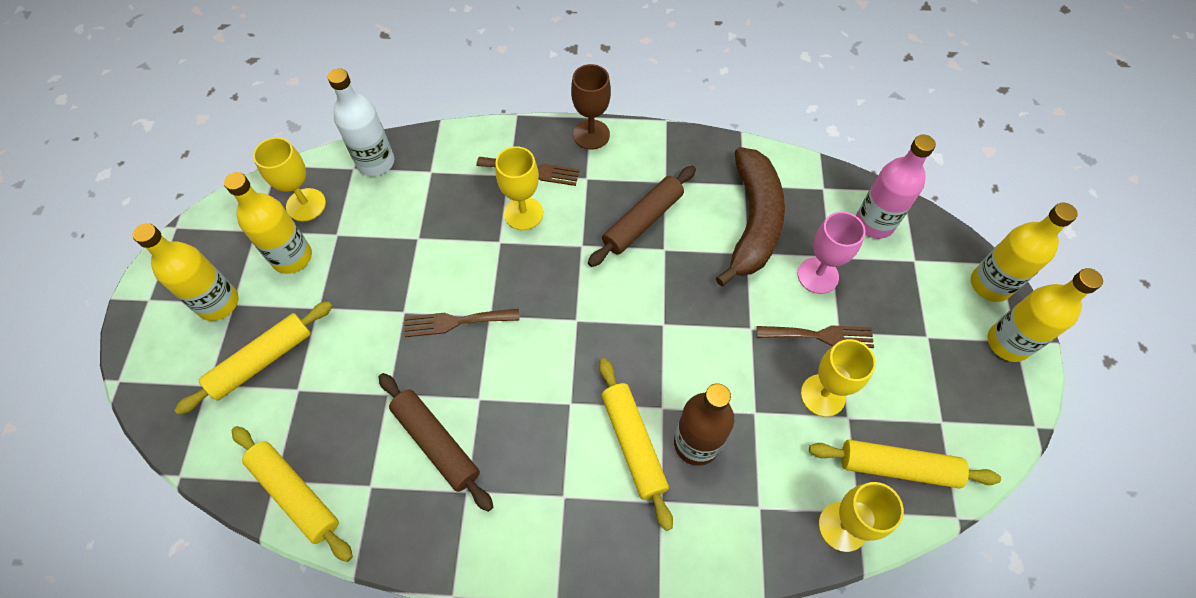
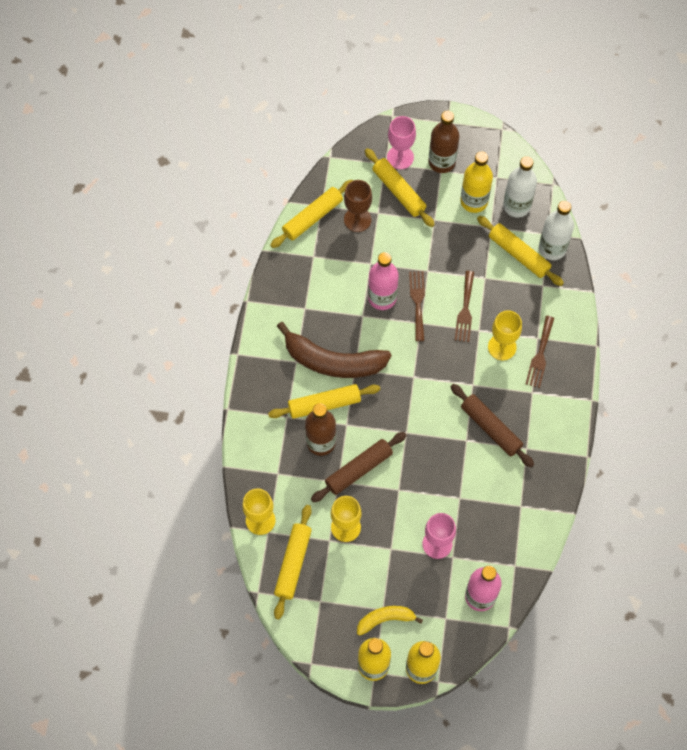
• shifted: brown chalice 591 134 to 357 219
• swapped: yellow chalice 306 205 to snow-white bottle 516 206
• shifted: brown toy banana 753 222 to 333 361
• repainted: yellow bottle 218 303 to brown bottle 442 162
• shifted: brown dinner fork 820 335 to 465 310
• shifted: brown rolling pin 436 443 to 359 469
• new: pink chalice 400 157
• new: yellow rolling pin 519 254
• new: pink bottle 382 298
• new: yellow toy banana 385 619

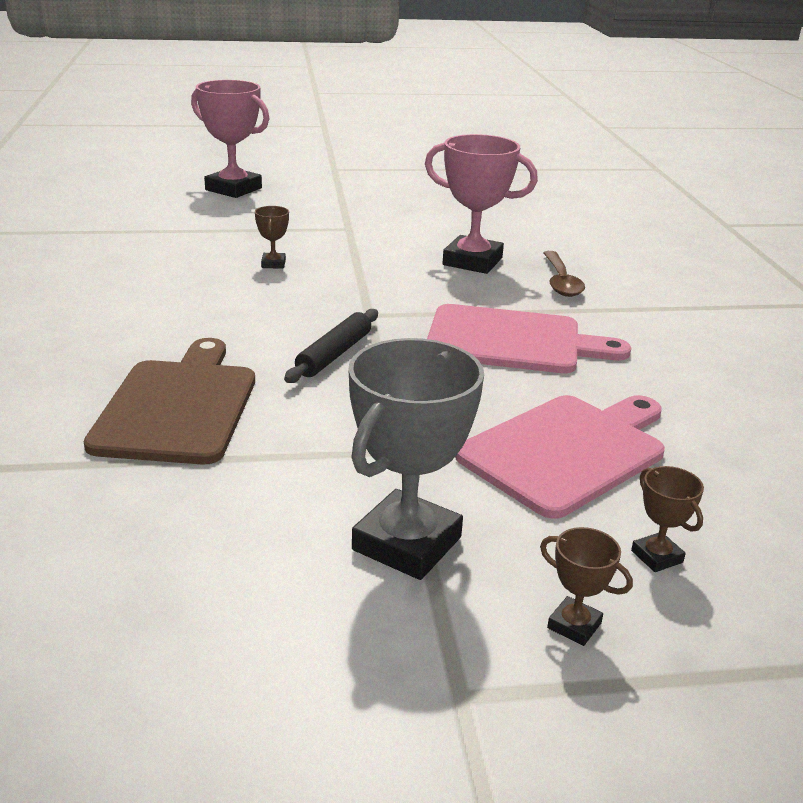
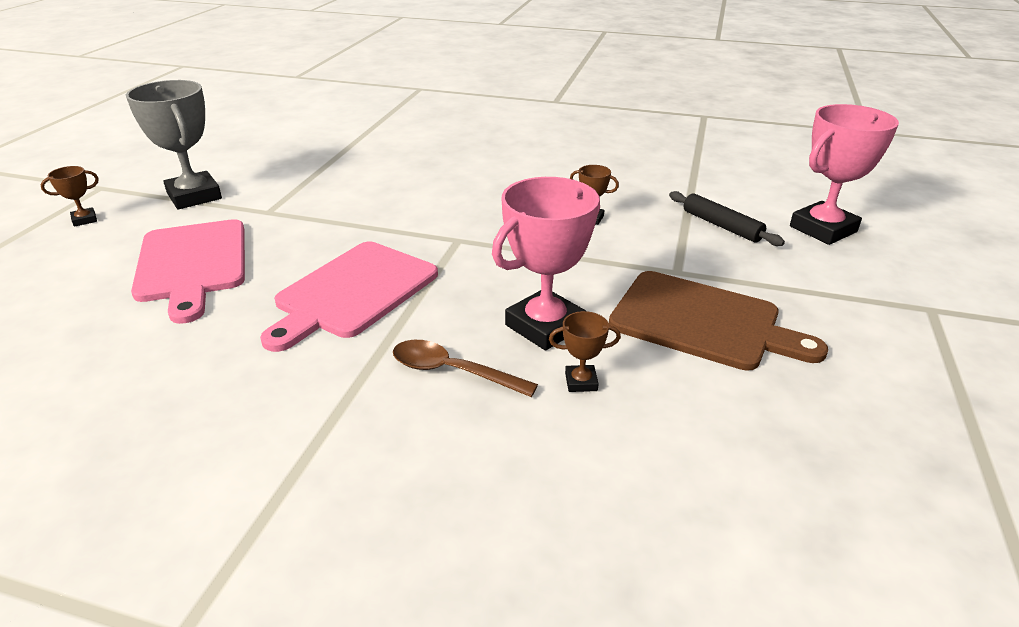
• shifted: ebony rolling pin 334 354 to 721 226
• shifted: brown chopping board 179 406 to 702 322
• shifted: brown prize cup 657 556 to 581 382

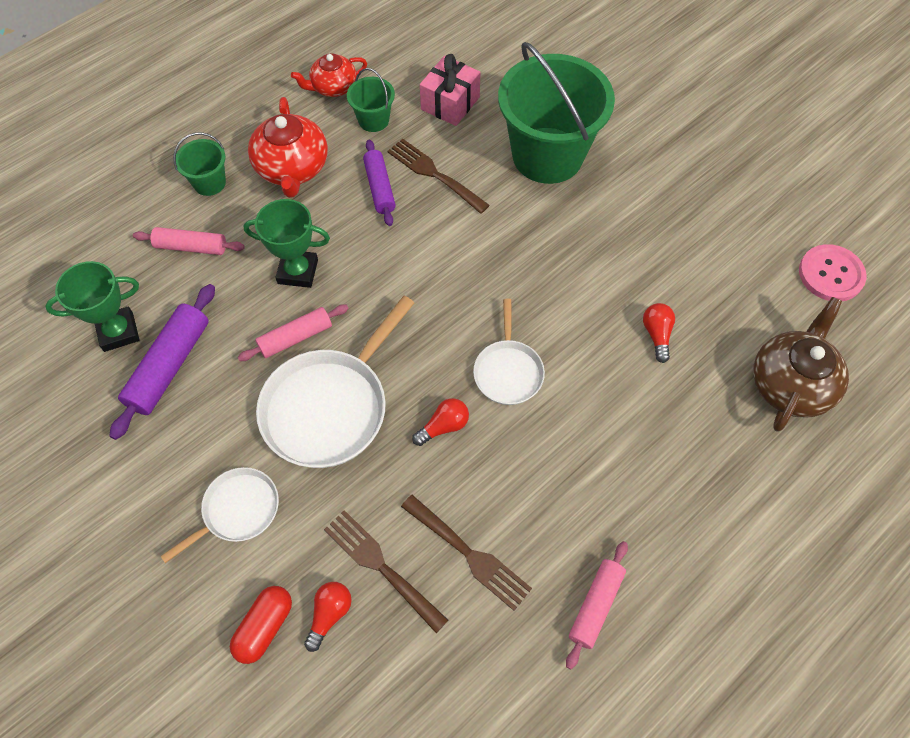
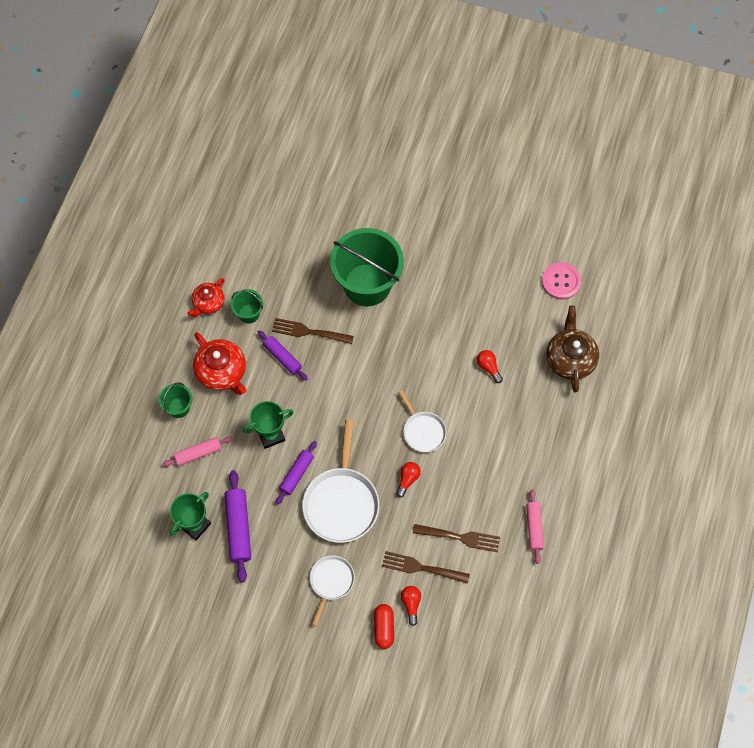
• gone: pink gift 450 103
• repainted: pink rolling pin 296 337 to violet rolling pin 297 474

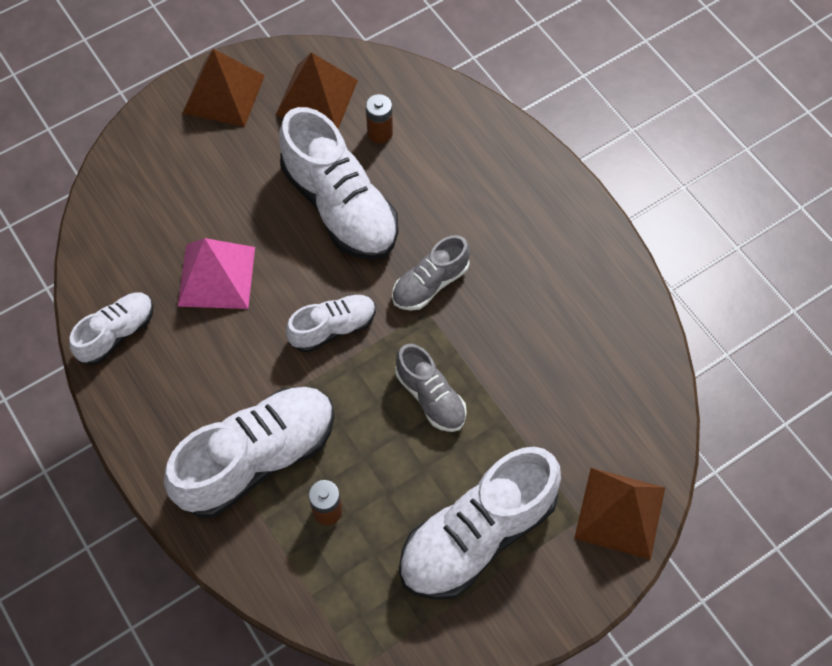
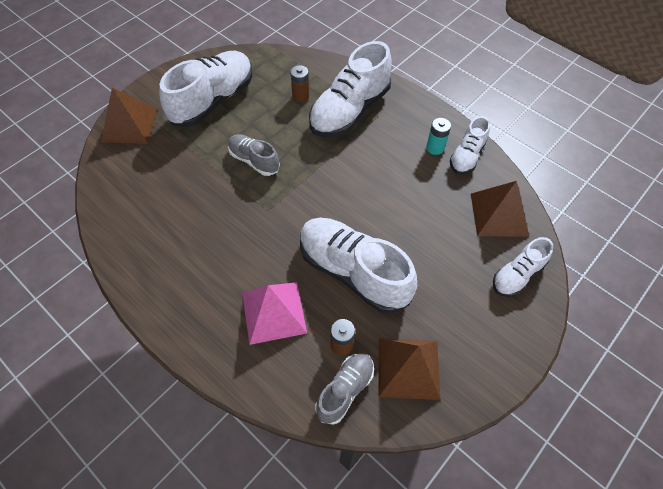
• shifted: brown pyramid 224 94 to 499 214
• shifted: gray sneaker 430 284 to 345 390
• shifted: pink pyramid 216 276 to 274 312
• shifted: snow-white sneaker 333 328 to 517 275
• new: aqua power cell 435 148

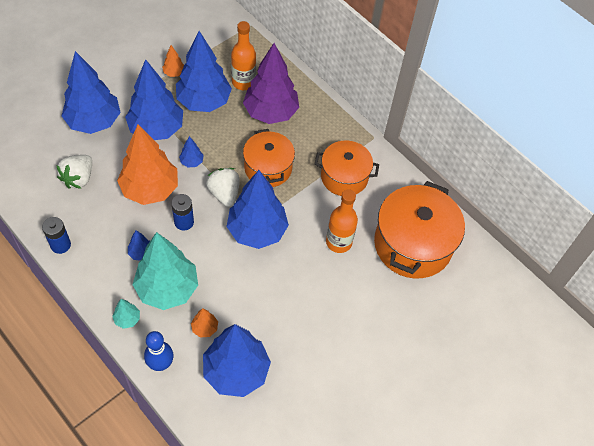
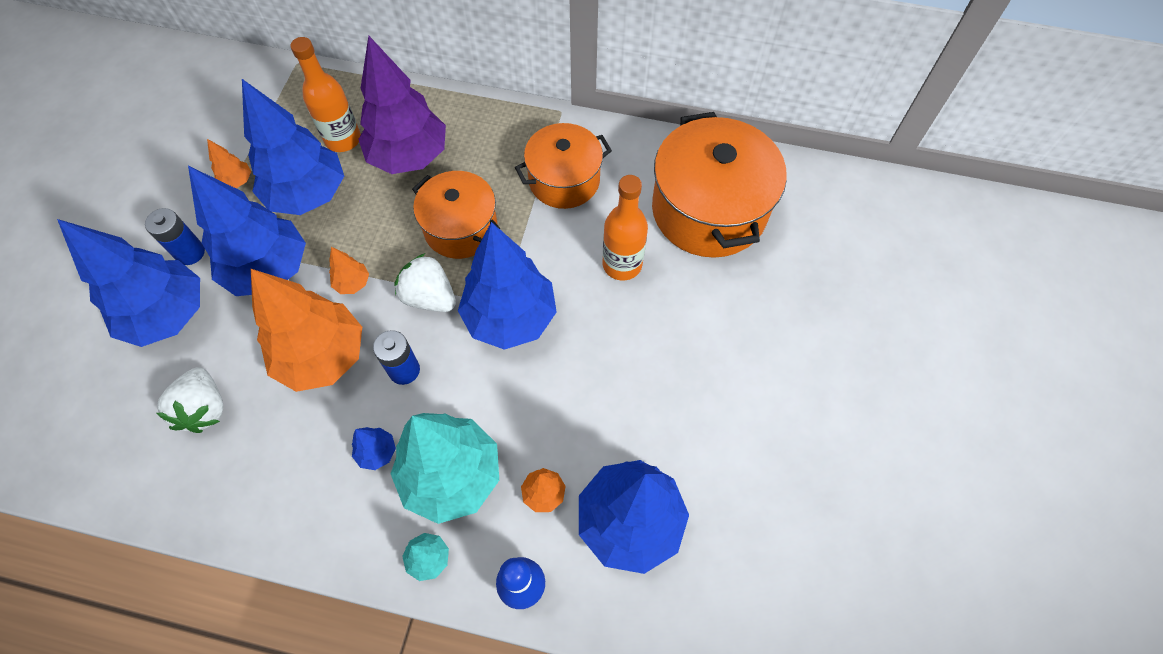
• repainted: royal blue tree 192 162 to bright orange tree 353 283
• shifted: royal blue power cell 60 245 to 190 253

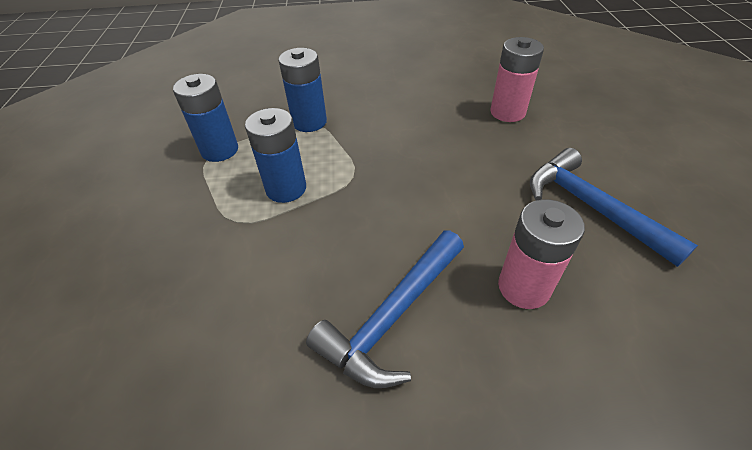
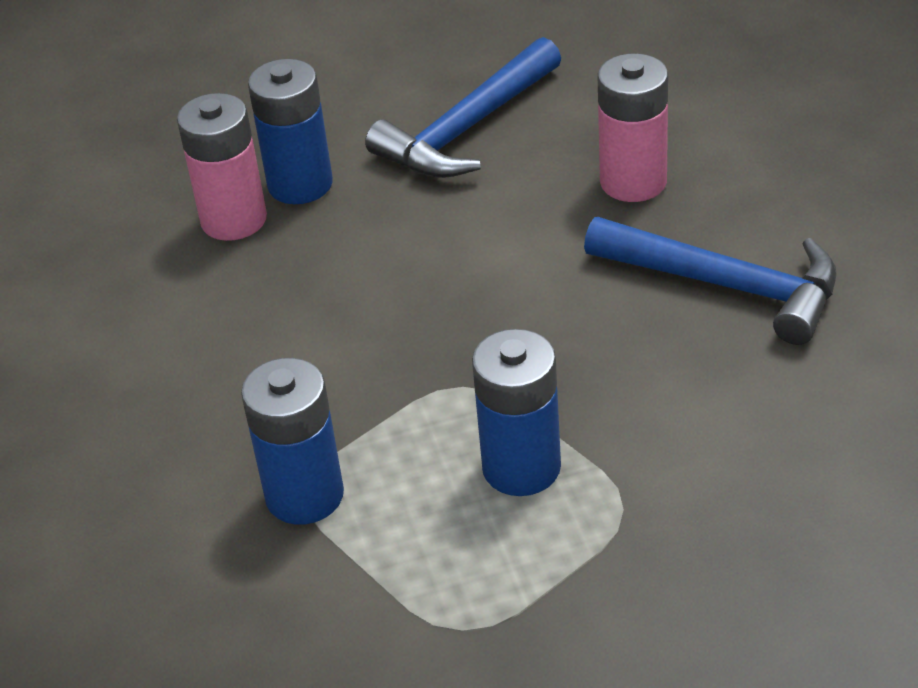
• shifted: royal blue power cell 220 150 to 300 184

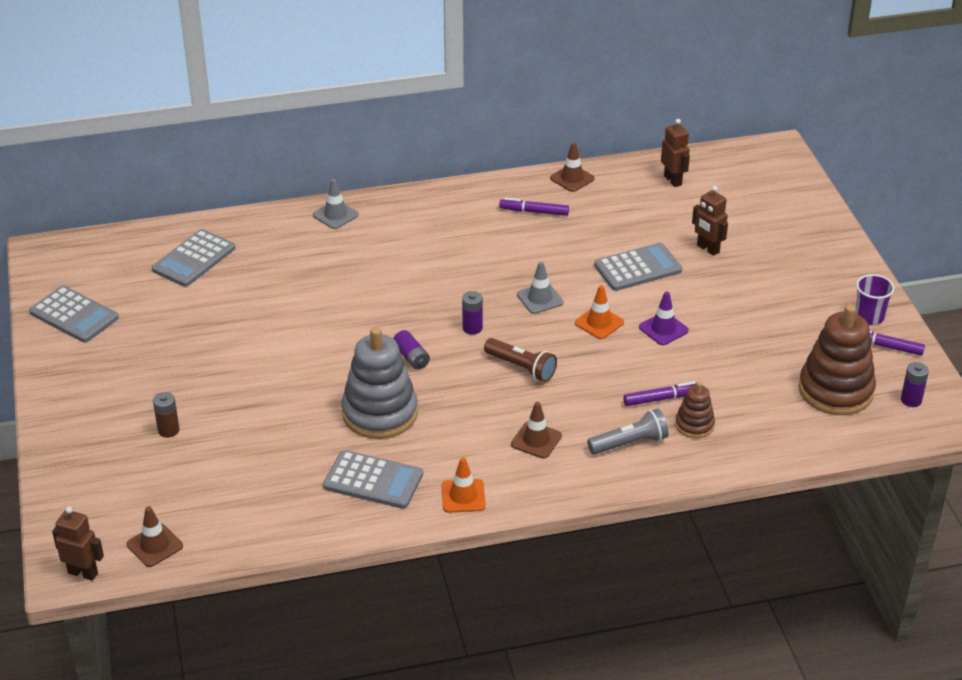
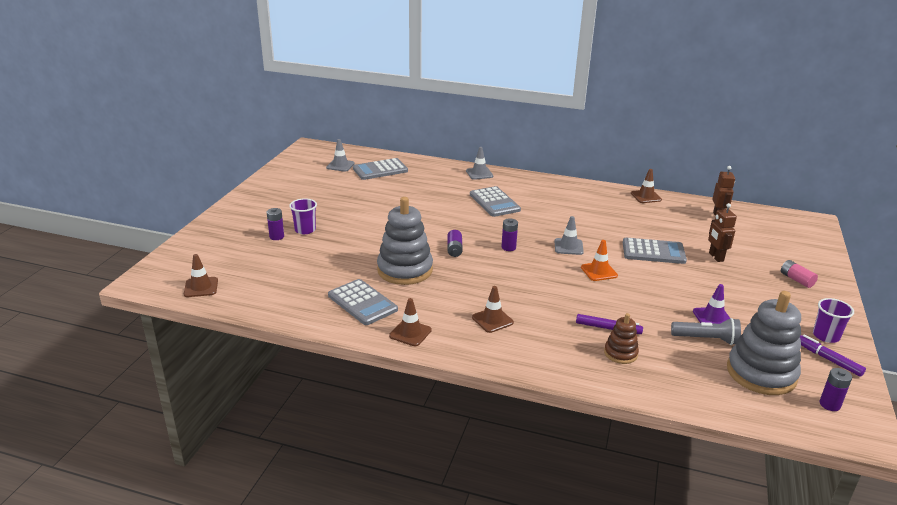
• gone: violet marker 534 211
• shifted: gray calculator 74 315 to 494 202
• shifted: violet road cone 663 329 to 713 318
• repainted: brown stacking toy 835 390 to gray stacking toy 761 373
• gone: brown flashlight 521 368
• repainted: brown power cell 168 430 to violet power cell 276 237
• shifted: gray flashlight 629 443 to 706 339
• repainted: bright orange road cone 463 496 to brown road cone 410 333
• gone: brown toy robot 83 573
• new: gray road cone 340 165
• new: violet tumbler 305 230
• new: pink power cell 796 280

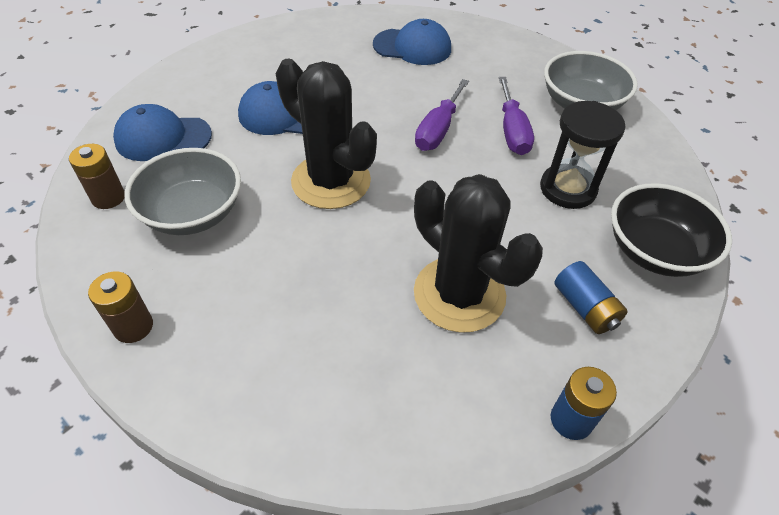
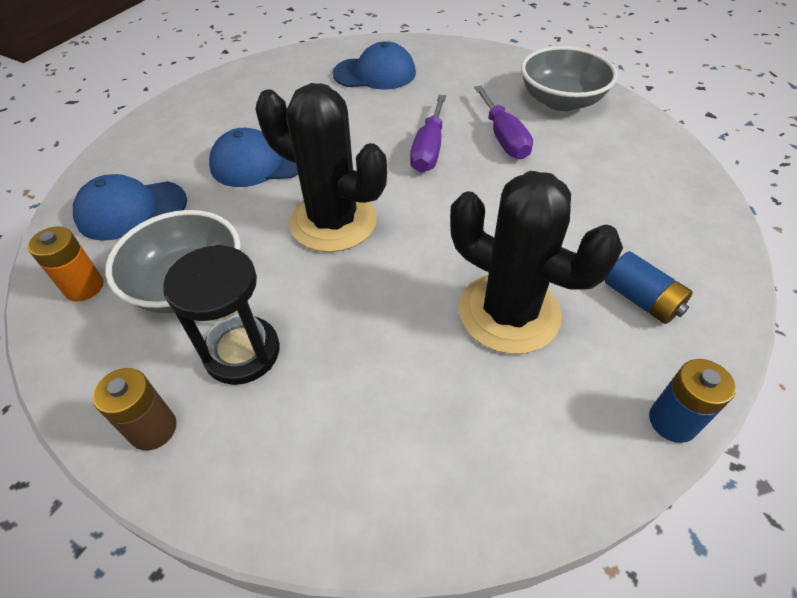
• shifted: ebony sandglass 567 189 to 242 352
• repainted: brown power cell 108 197 to bright orange power cell 84 287
• gone: ebony deep dish 654 251

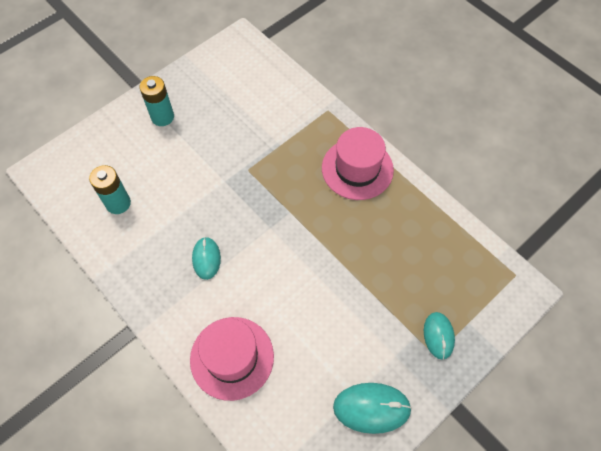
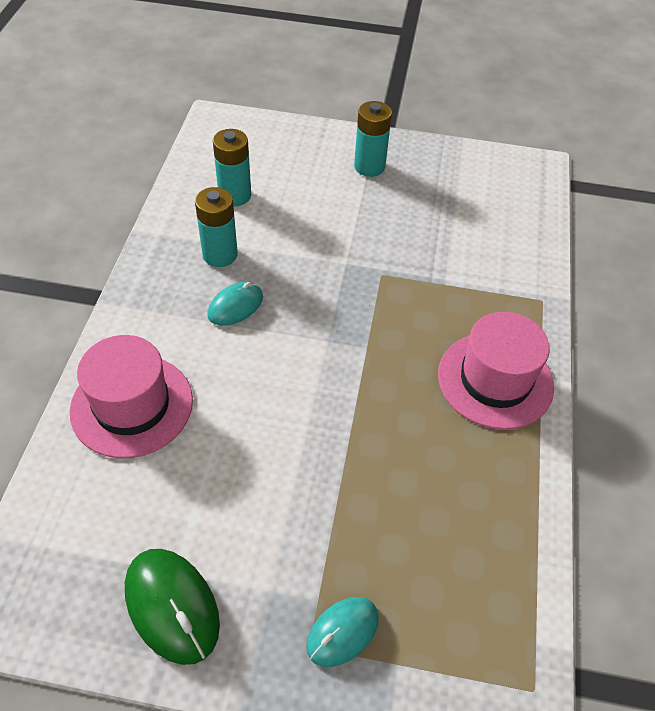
• repainted: aqua mouse 371 408 to emerald mouse 172 606
• new: aqua power cell 220 255

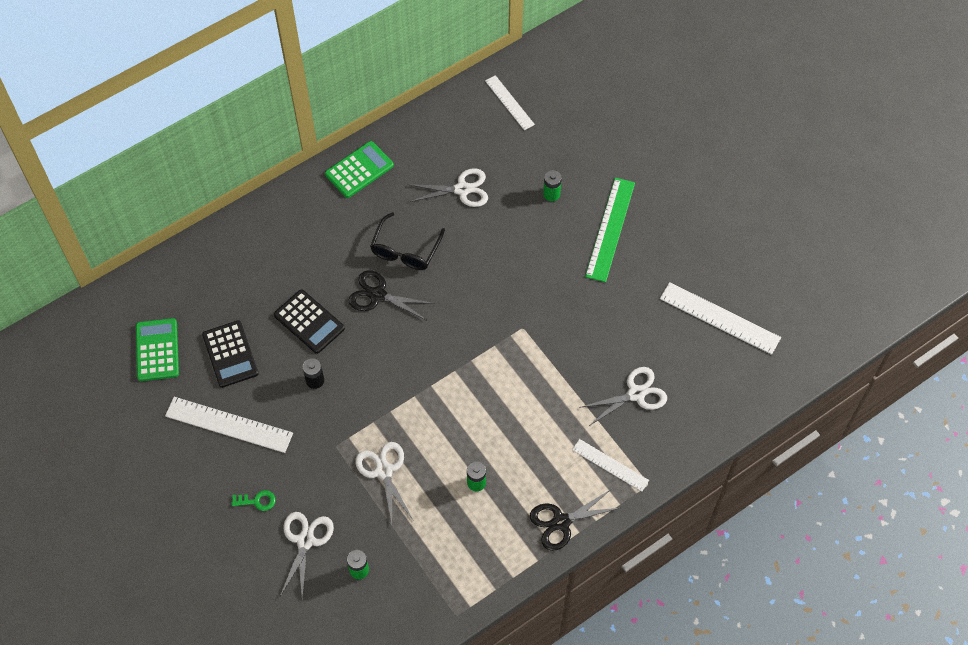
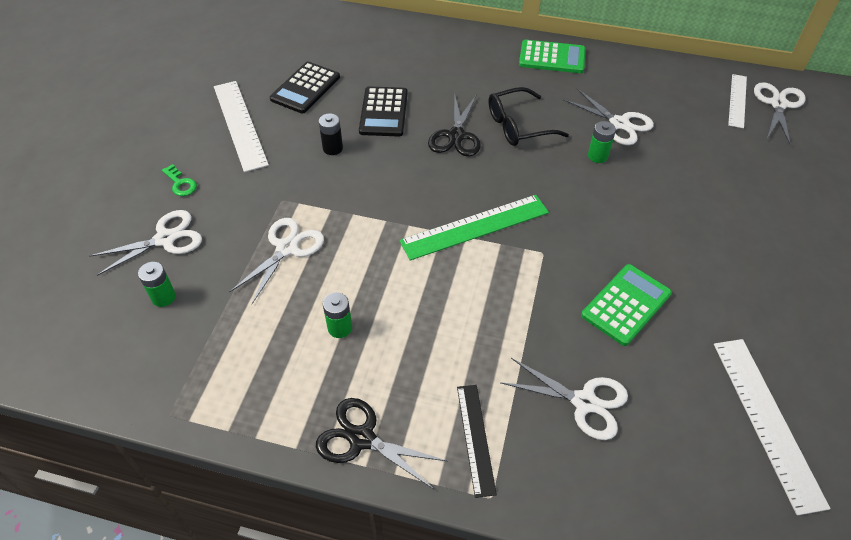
• shifted: emerald power cell 551 194 to 597 156
• shifted: emerald measuring stick 610 229 to 475 227
• rotated: ebony pair of scissors 378 295 = 456 136 150 degrees counterclockwise
• shifted: emerald calculator 157 350 to 626 305
• repainted: snow-white measuring stick 610 465 to ebony measuring stick 475 438
• new: snow-white pair of scissors 778 104

